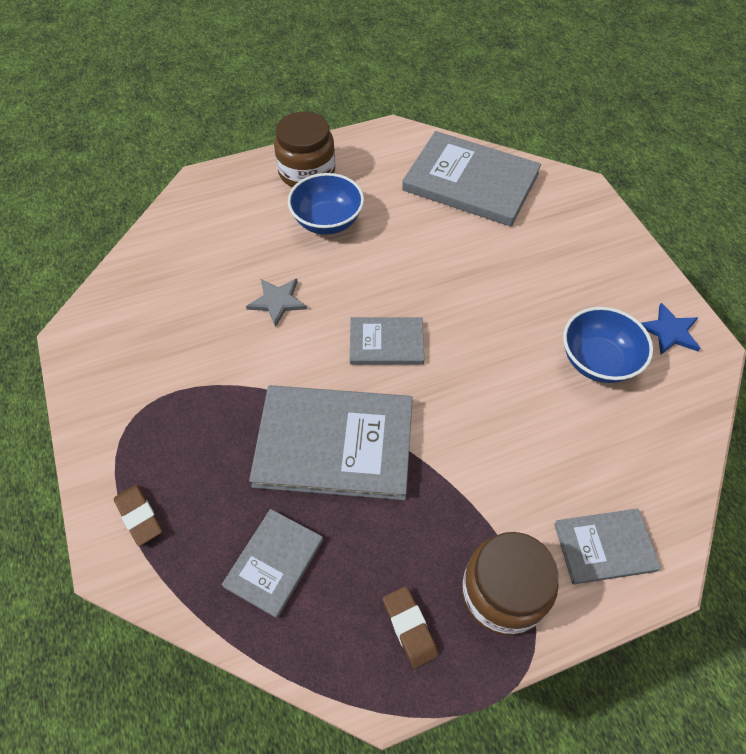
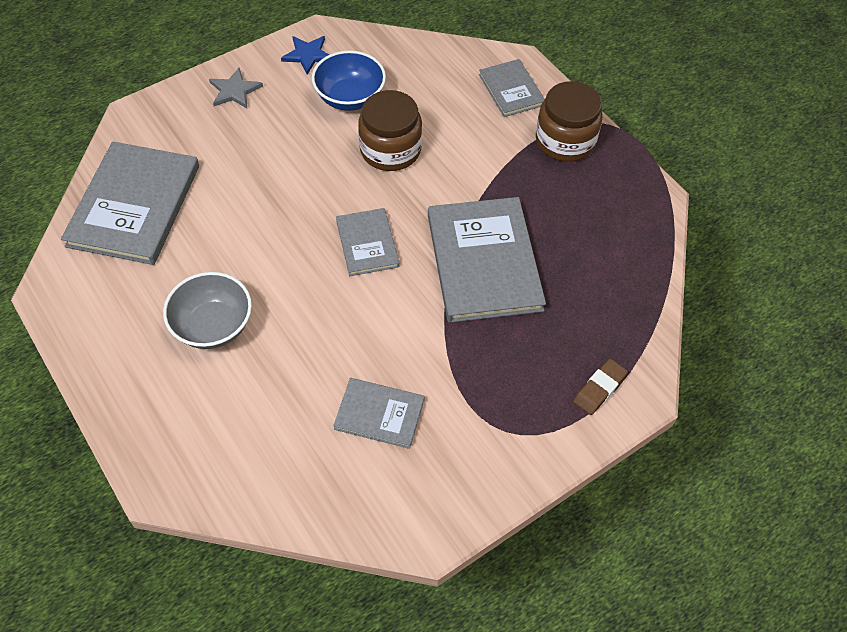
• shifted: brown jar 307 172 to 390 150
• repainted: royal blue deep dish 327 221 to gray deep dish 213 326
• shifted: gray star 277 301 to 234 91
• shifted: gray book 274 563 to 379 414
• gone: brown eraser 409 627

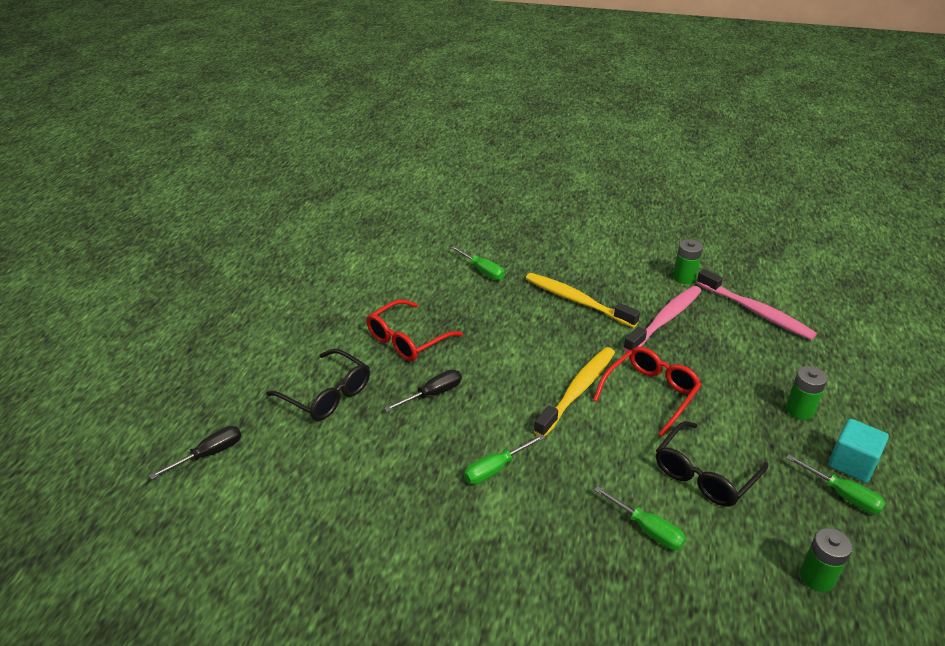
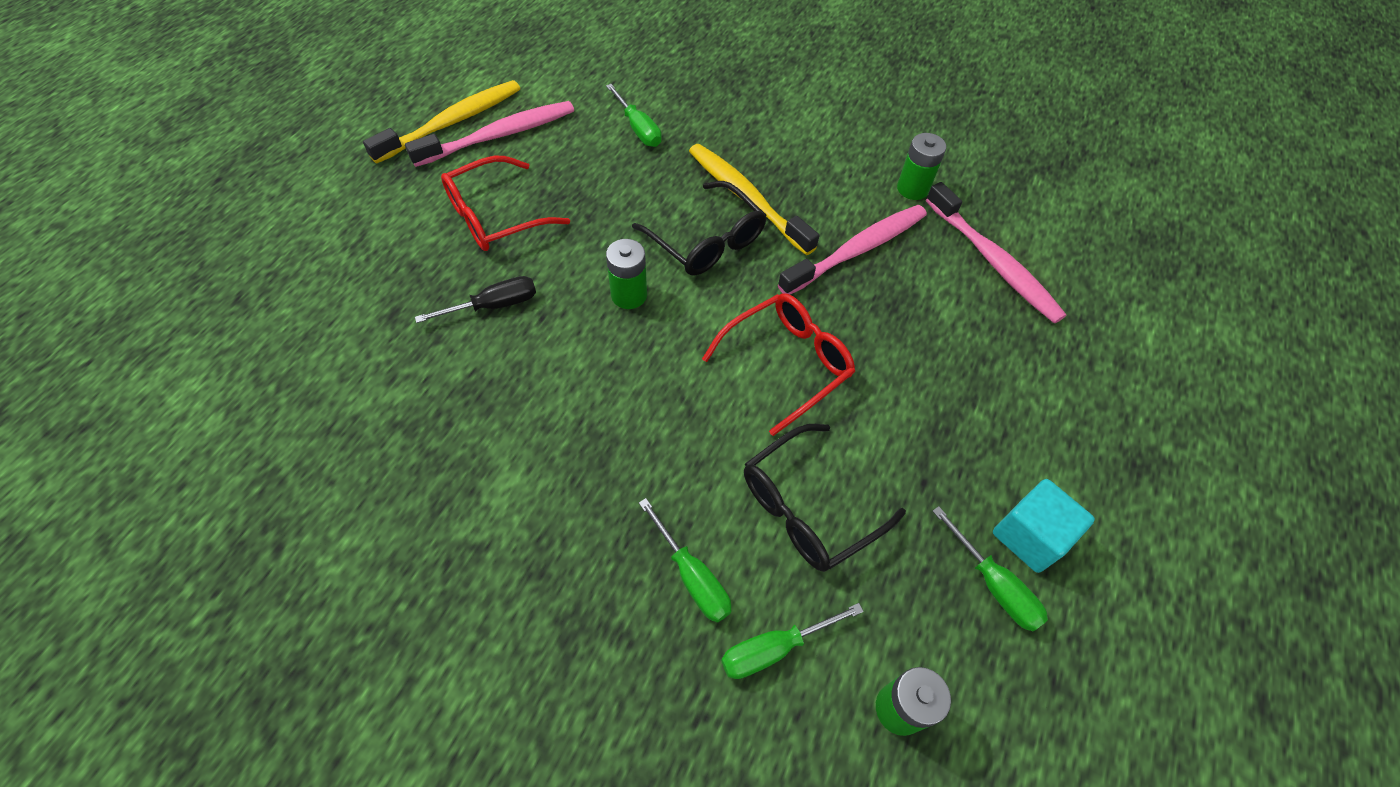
• shifted: yellow tooth brush 577 390 to 452 122
• shifted: ebony glasses 327 394 to 707 241
• shifted: emerald power cell 799 410 to 629 295
• gone: ebony flat screwdriver 209 454
• shifted: emerald flat screwdriver 495 469 to 774 648
• new: pink tooth brush 499 135

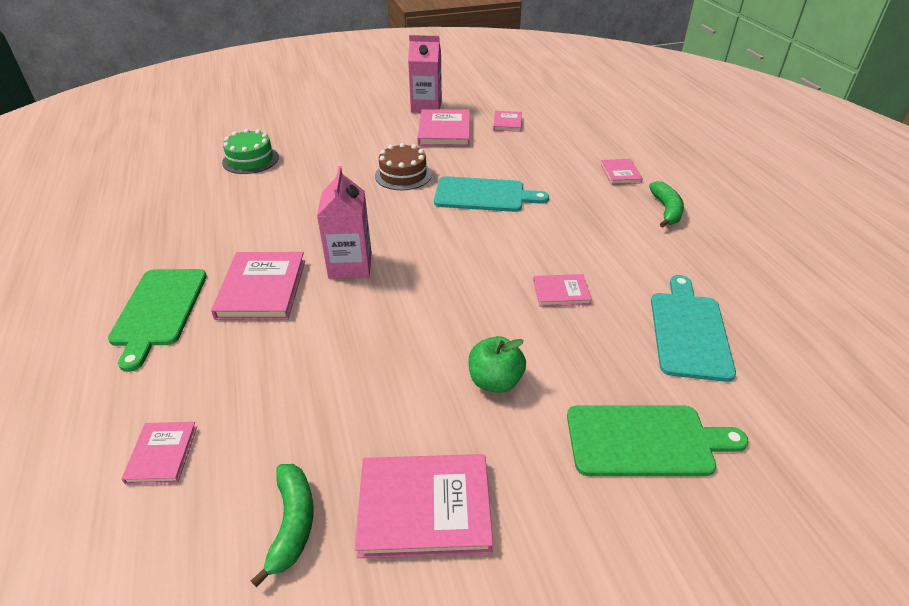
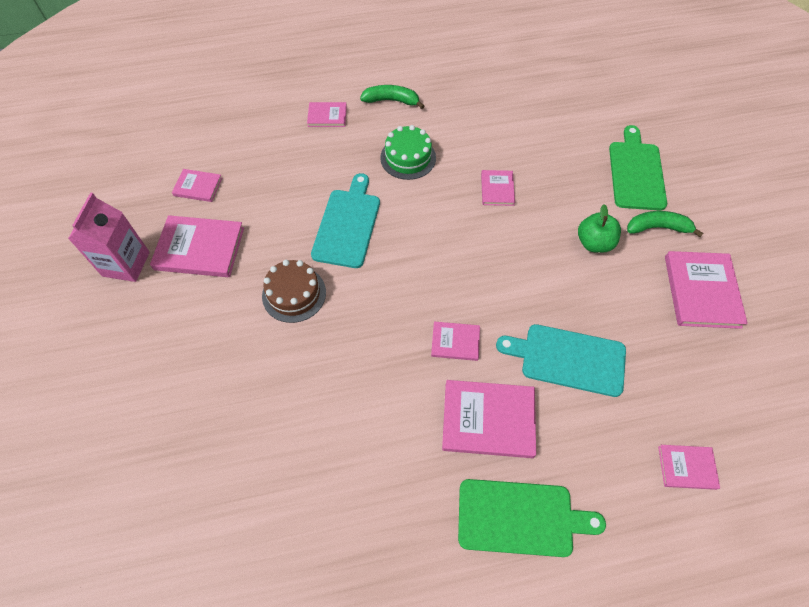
• shifted: emerald cake 250 160 to 408 157
• swapped: pink juice carton 350 265 to pink book 455 342
• shifted: aqua chopping board 688 331 to 568 359
• shifted: emerald toy banana 292 523 to 658 227

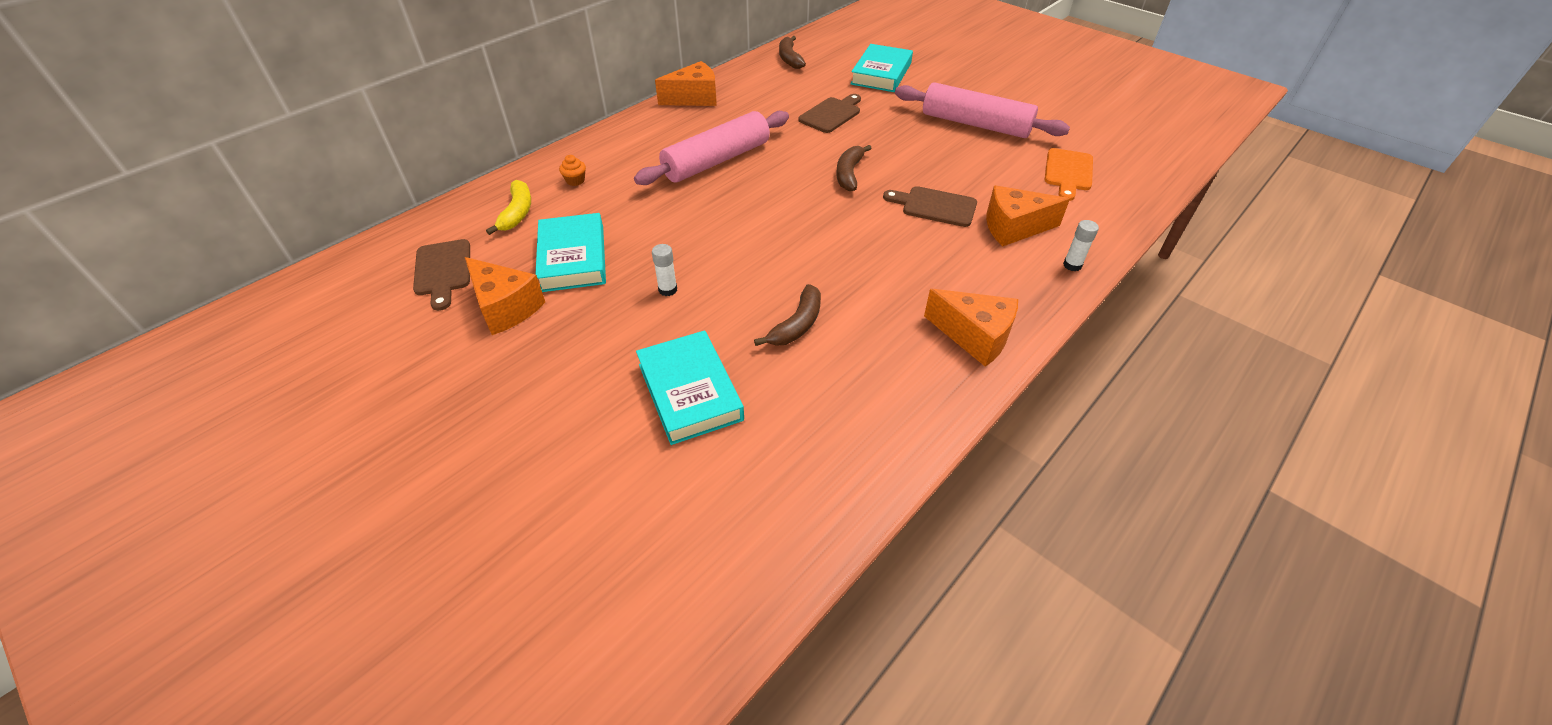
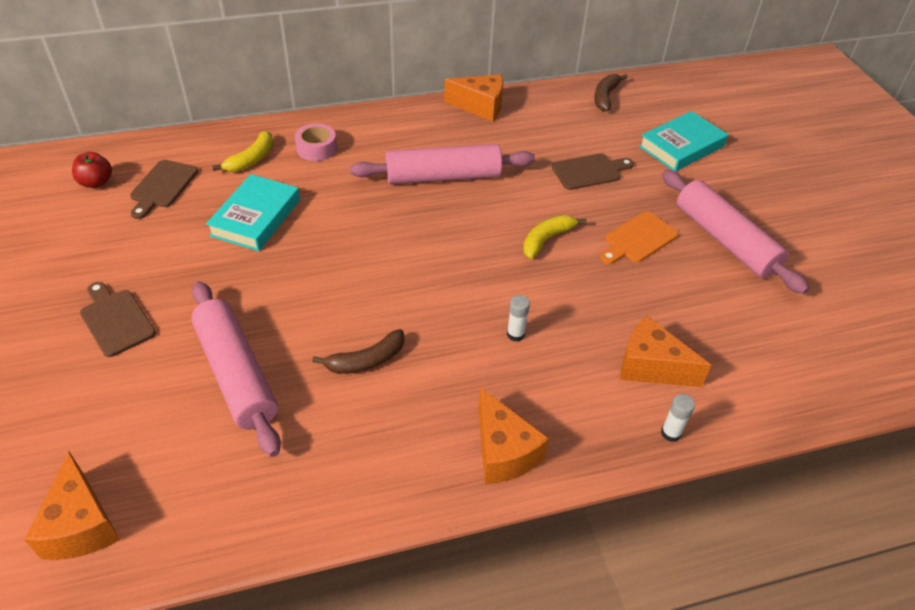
• repainted: brown toy banana 849 174 to yellow toy banana 546 239
• shifted: bright orange chopping board 1068 172 to 638 239
• swapped: bright orange fairy cake 575 181 to pink sticky tape 316 148
• shifted: brown chopping board 935 206 to 116 320
• shifted: snow-white glue stick 667 290 to 515 334
• shifted: bright orange cheese wedge 506 307 to 81 525
• swapped: aqua book 690 391 to pink rolling pin 236 374
• new: red toy apple 96 182

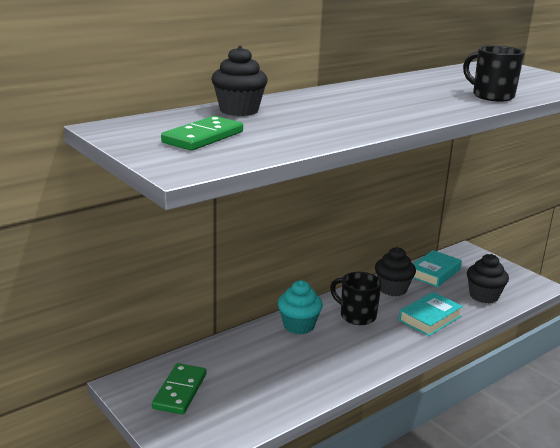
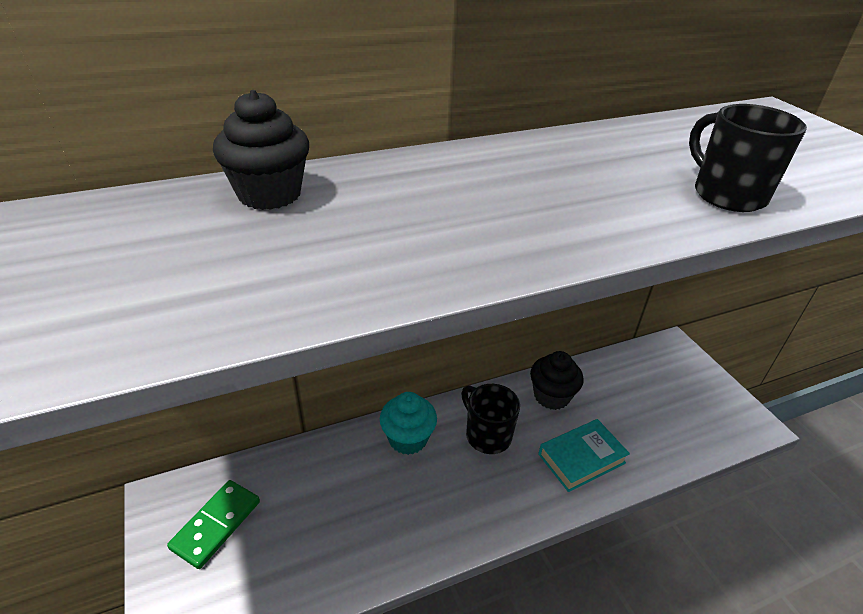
• gone: emerald domino piece 203 137
• gone: aqua book 434 273
• gone: ebony fairy cake 483 296

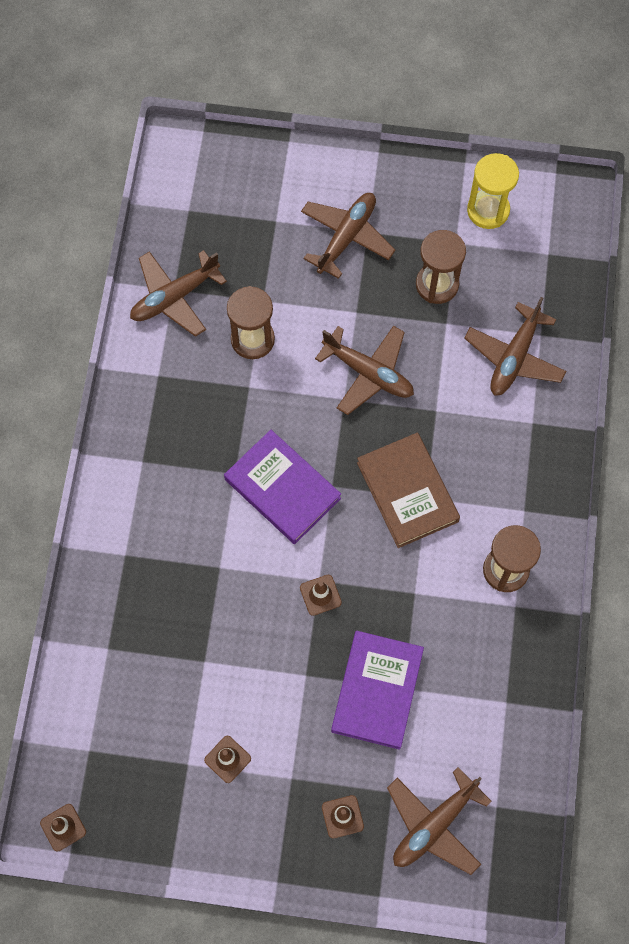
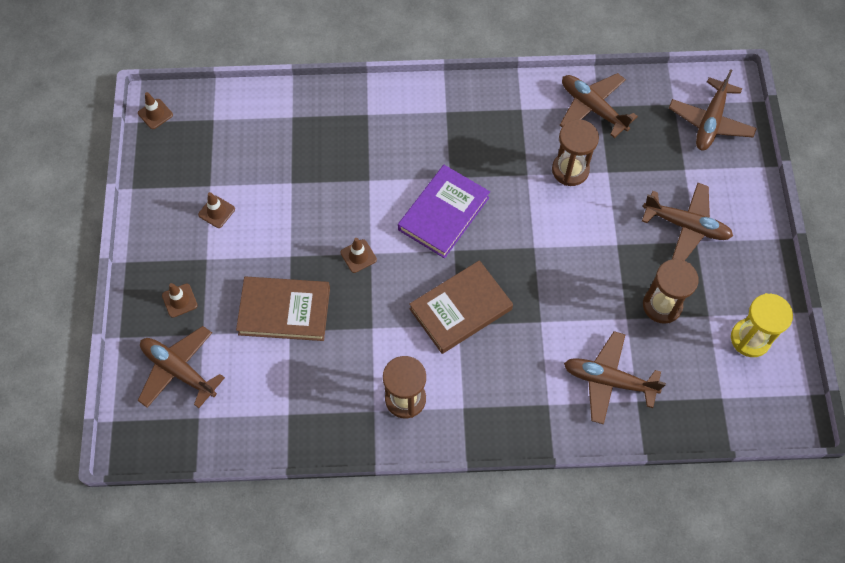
• shifted: brown aeroplane 368 373 to 710 121
• repainted: violet book 377 691 to brown book 284 311

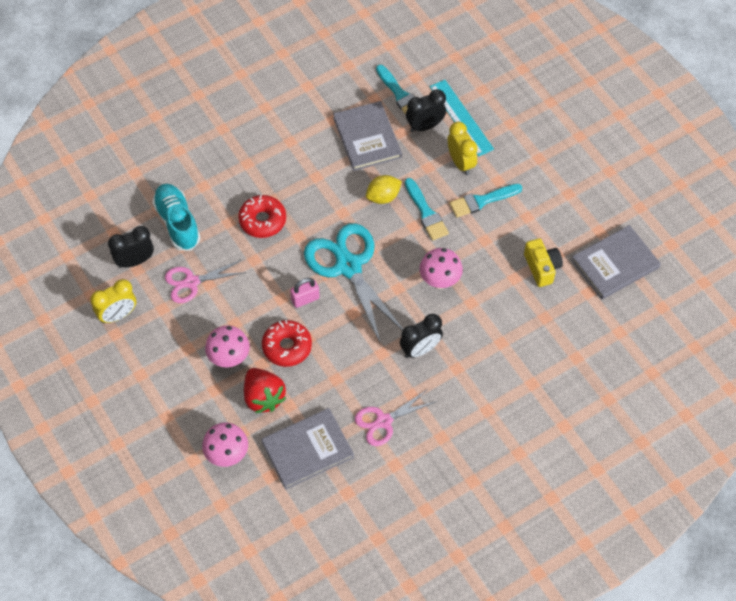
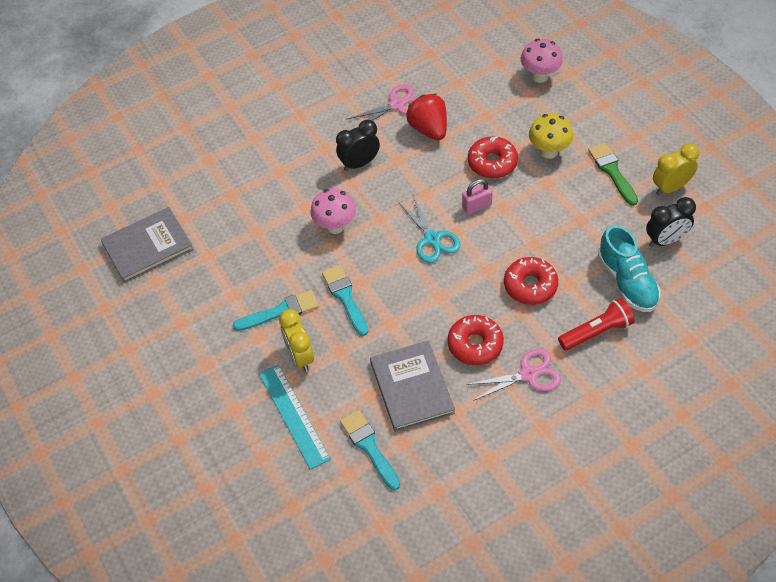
• gone: ebony clock 425 126
• gone: yellow toy lemon 383 197
• scaled: aqua pair of scissors 348 266 = 432 239 x0.57
• gone: yellow camera 542 268
• shifted: pink pair of scissors 191 282 to 528 374
• repainted: pink mushroom 229 358 to yellow mushroom 549 151
• shifted: red toy strawberry 263 397 to 429 129
• gone: gray book 307 450
• new: emerald brush 612 171
• new: red flashlight 596 332
• new: red doughnut 475 344

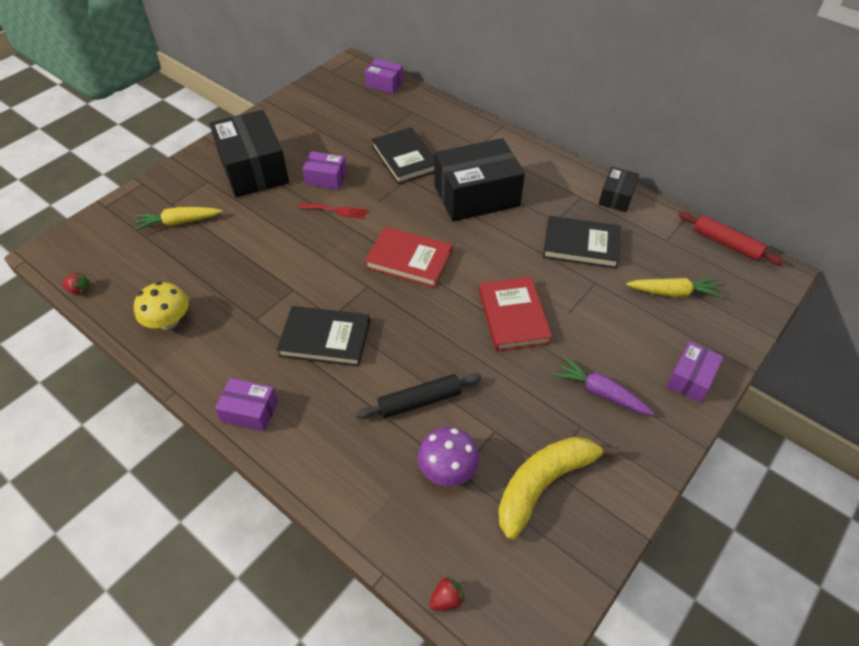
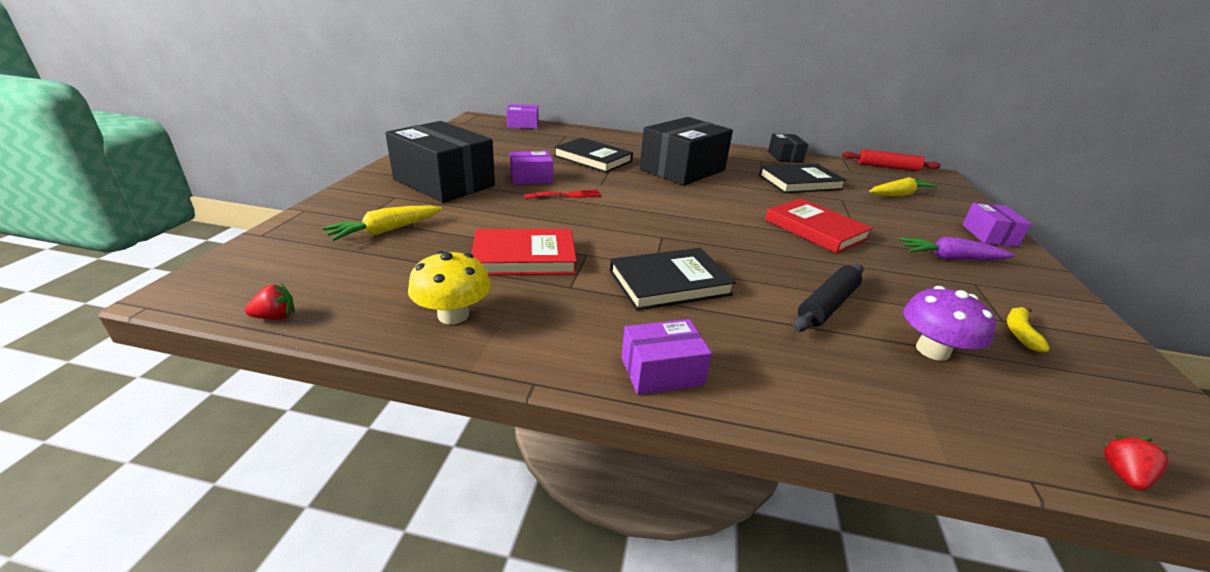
• shifted: red book 409 259 to 524 257
• scaled: yellow toy banana 543 484 = 1020 332 x0.44

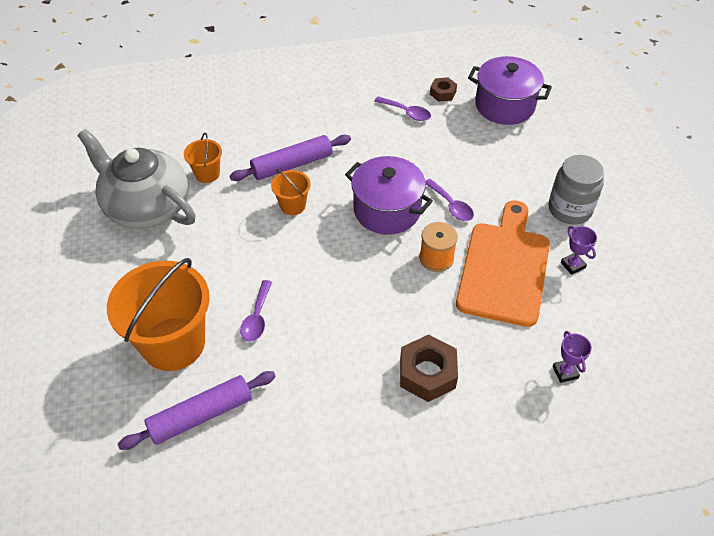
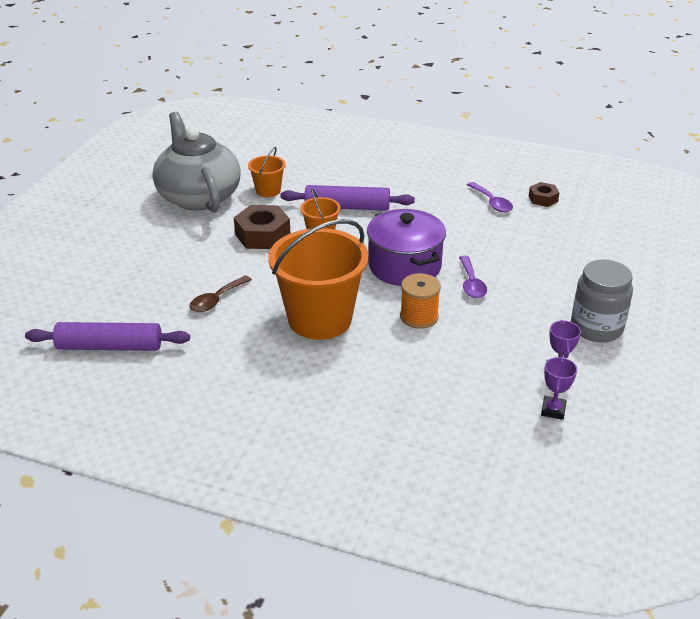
• gone: violet stockpot 504 105
• gone: bright orange chopping board 504 268
• shifted: bright orange sand bucket 173 344 to 320 319
• repainted: violet teaspoon 257 317 to brown teaspoon 216 300
• shifted: violet prize cup 565 372 to 553 410
• shifted: brown nut 427 373 to 262 235

